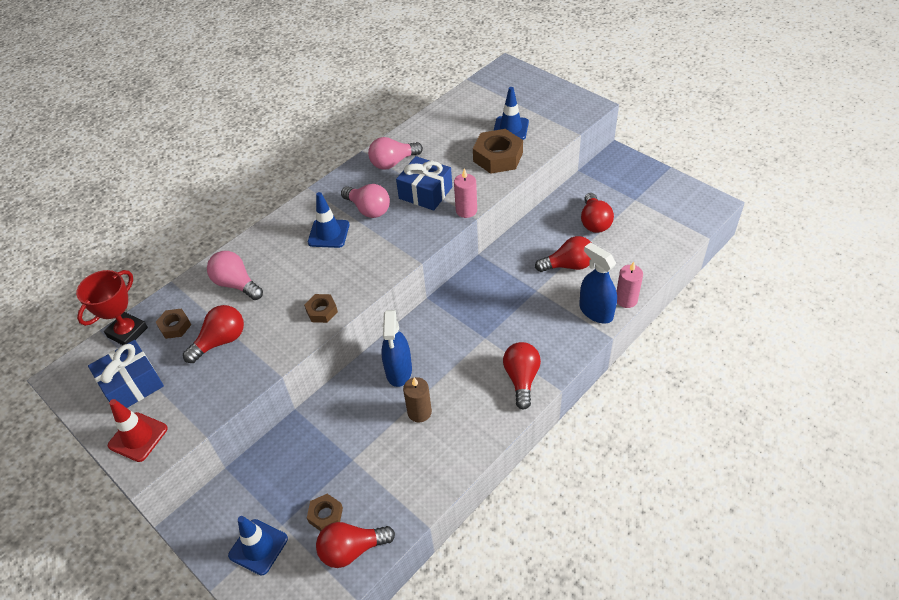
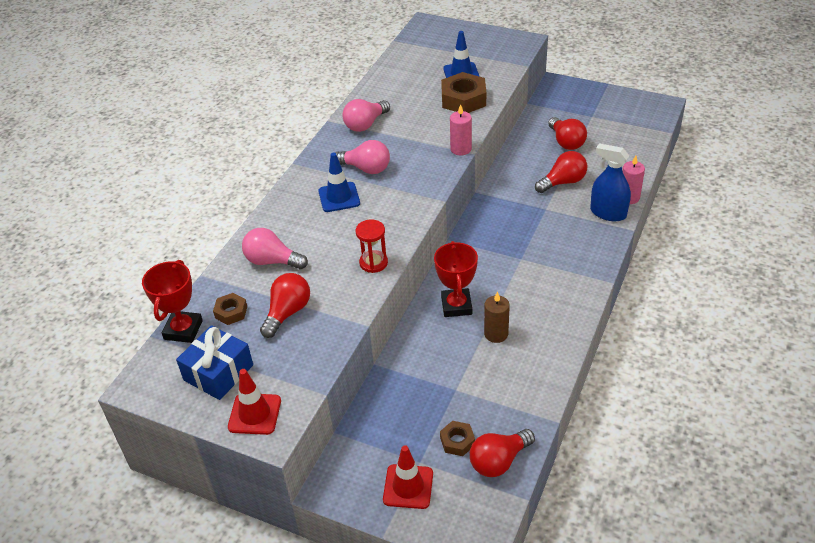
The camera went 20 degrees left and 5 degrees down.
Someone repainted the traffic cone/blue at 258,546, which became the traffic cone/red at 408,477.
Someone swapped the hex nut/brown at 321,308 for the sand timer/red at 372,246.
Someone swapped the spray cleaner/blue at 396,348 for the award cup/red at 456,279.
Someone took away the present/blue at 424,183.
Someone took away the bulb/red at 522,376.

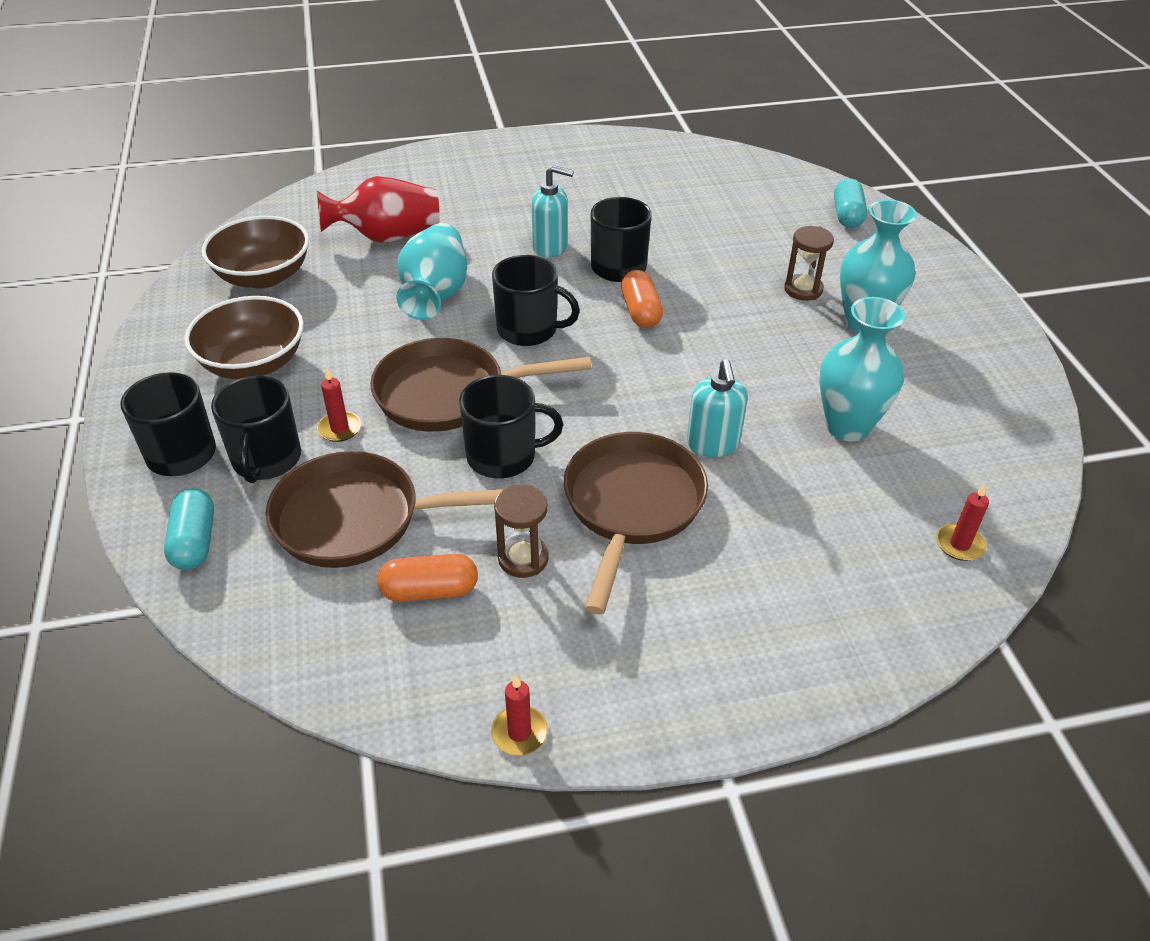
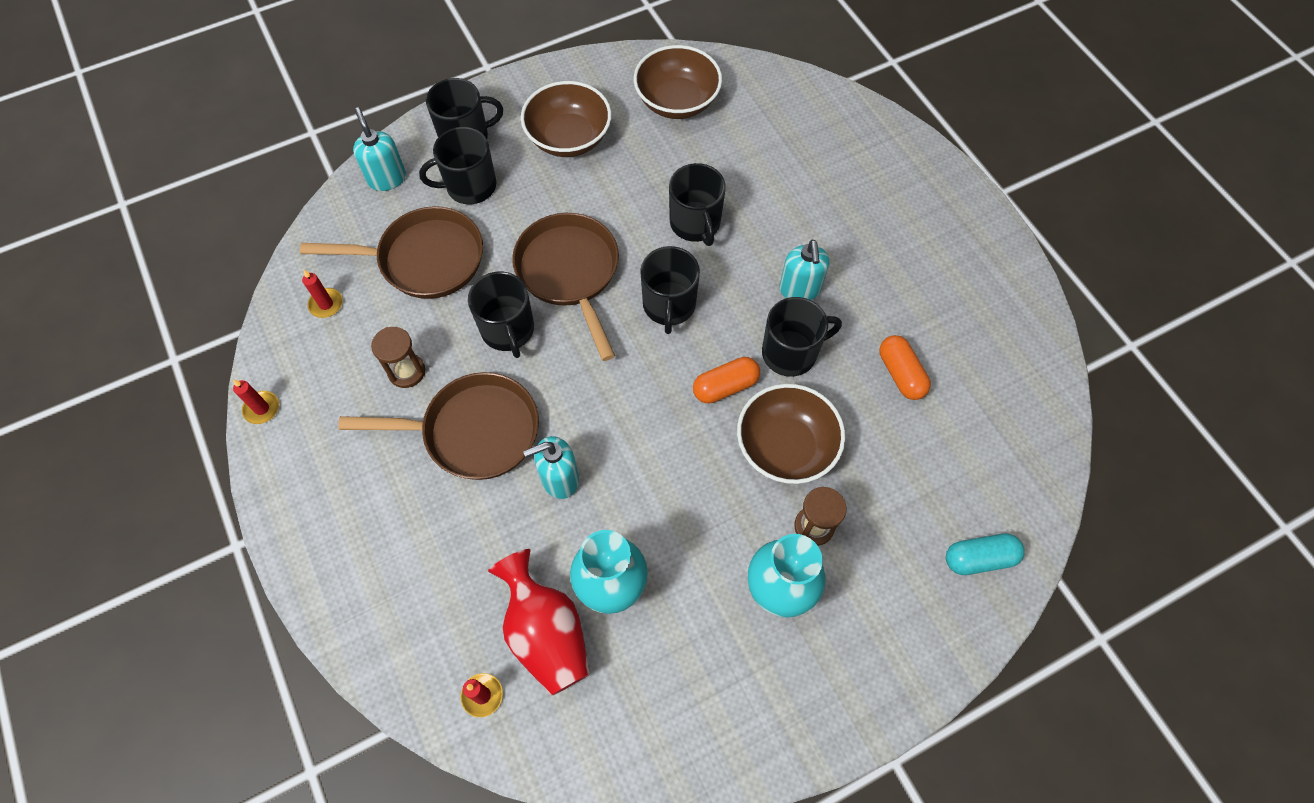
The camera went 75 degrees right and 20 degrees up.
Someone swapped the pill shape/teal at 189,529 for the pump bottle/teal at 379,149.
Someone rotated the skillet/brown at 385,509 by 105 degrees clockwise.
Someone carried the vase/red from 378,209 to 539,622.
Someone carried the pillar candle/red from 339,405 to 322,294.
Someone carried the pill shape/orange-coloured from 427,578 to 905,367.
Someone swapped the vase/teal at 431,271 for the mug/ebony at 697,204.
Someone put down the bowl/brown at 791,434.

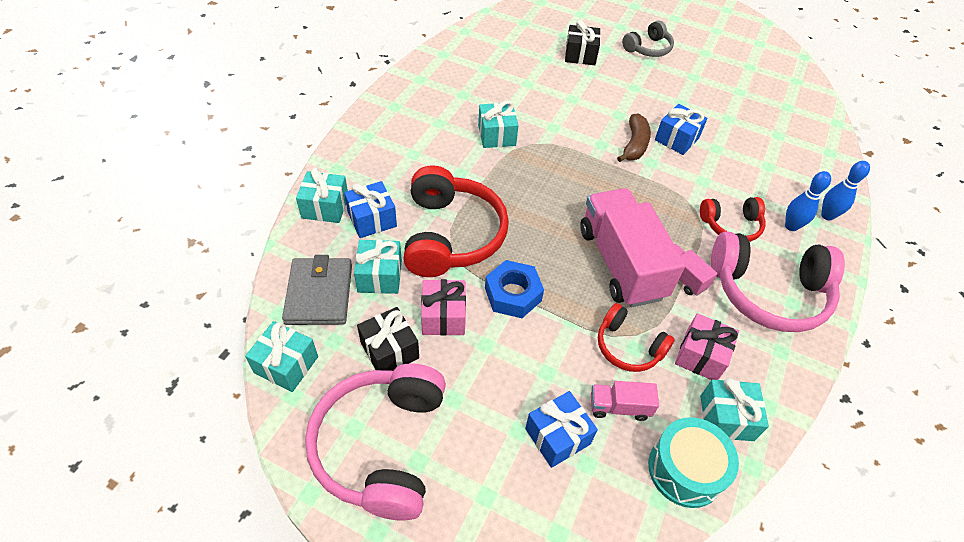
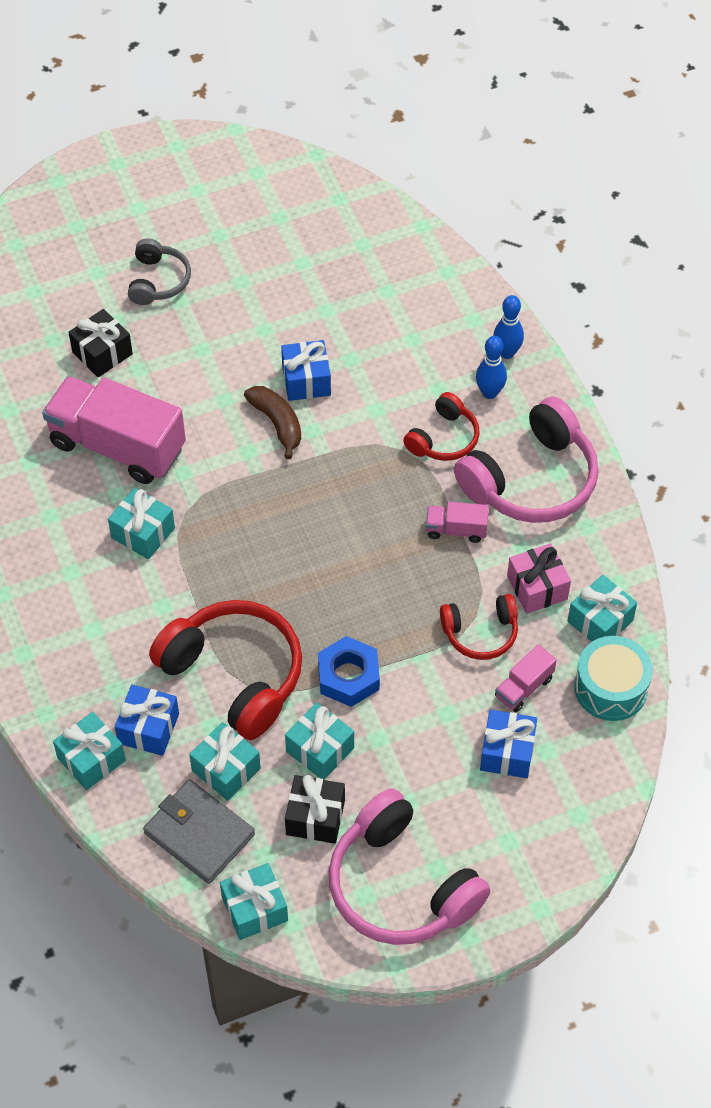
The camera went 45 degrees left and 5 degrees up.
Someone repainted the present/rosy at 443,307, which became the present/teal at 319,741.
Someone carried the lorry/rosy from 633,247 to 114,430.

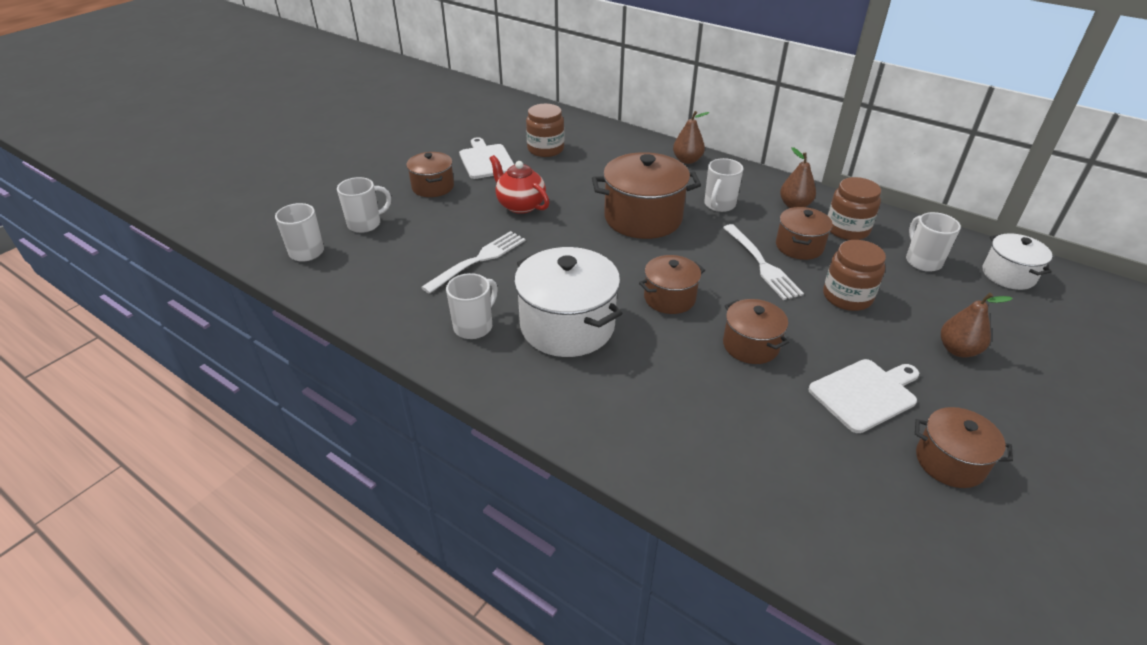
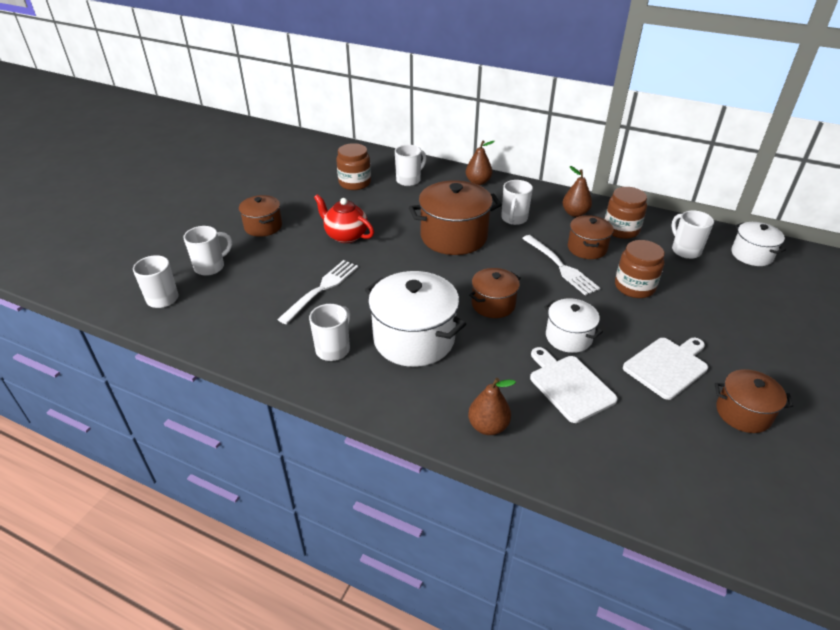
The camera went 10 degrees left and 0 degrees up.
Someone carried the cutting board/white from 486,158 to 574,385.
Someone repainted the pot/brown at 756,331, which became the pot/white at 573,325.
Someone carried the pear/brown from 977,325 to 492,406.
Someone put down the mug/white at 410,165.

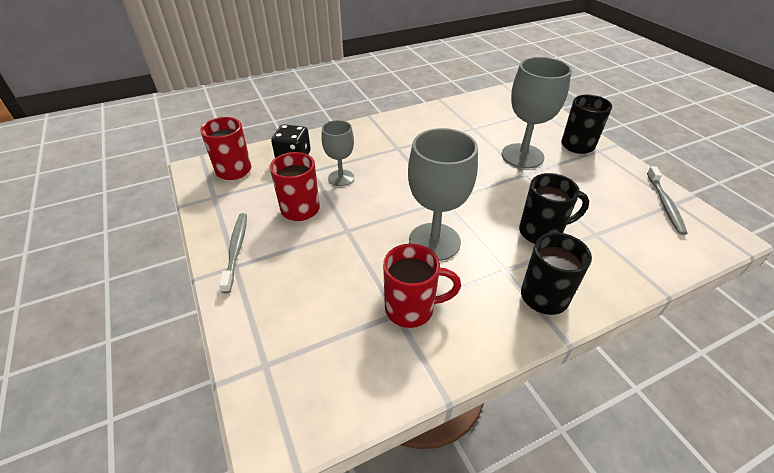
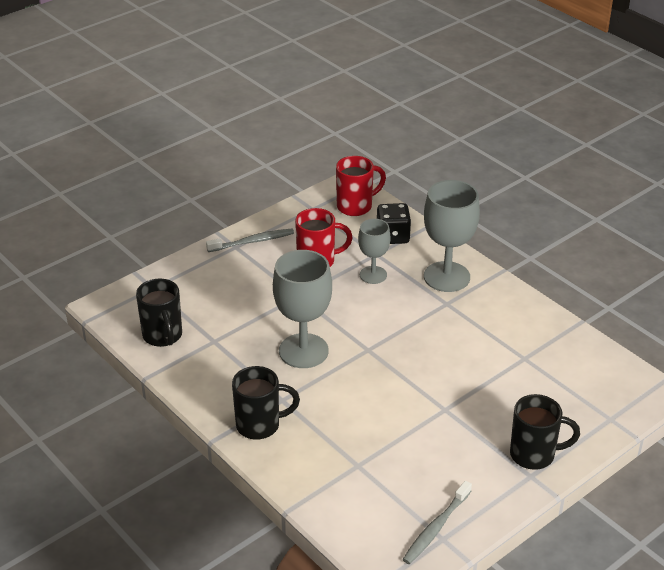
The camera went 75 degrees right and 5 degrees down.
Someone took away the mug/red at 422,286.
Someone carried the chalice/ash-grey from 537,113 to 452,236.
Someone carried the mug/ebony from 554,208 to 159,313.
Someone rotated the dental brush/ash-grey at 667,200 by 45 degrees counterclockwise.

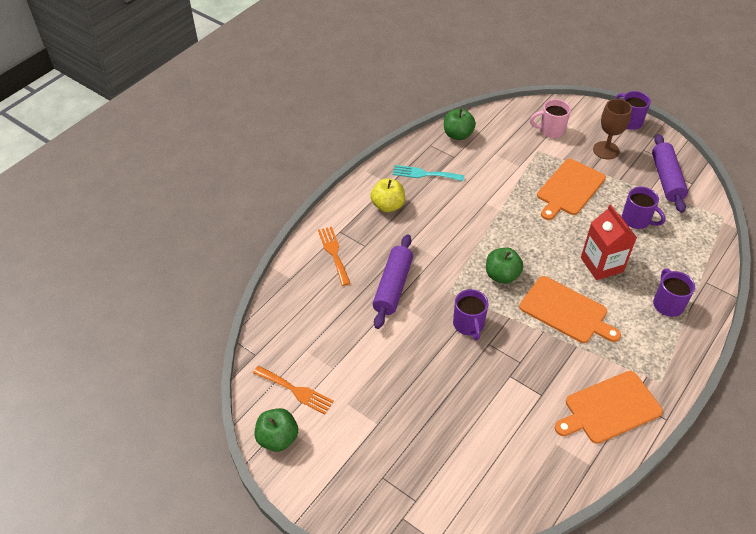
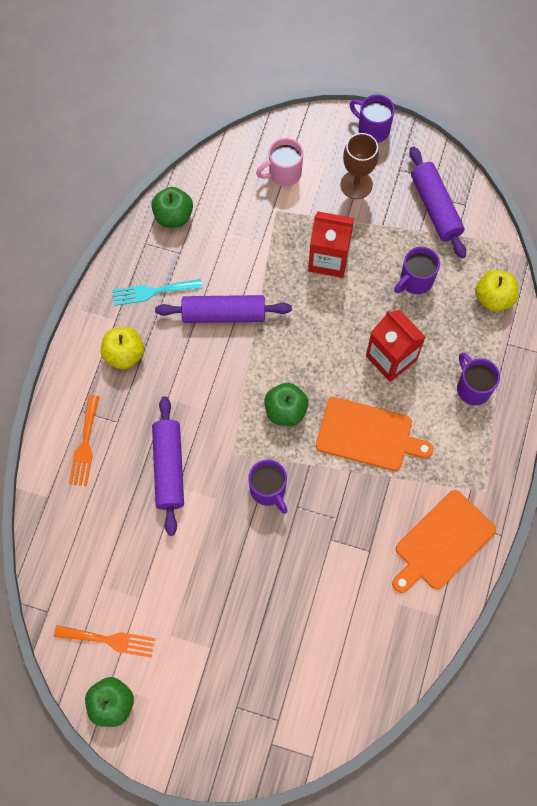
The camera went 20 degrees left and 20 degrees up.
Someone rotated the table fork/orange-coloured at 334,256 by 135 degrees counterclockwise.
Someone swapped the cutting board/orange-coloured at 571,189 for the milk carton/red at 331,244.
Someone rotated the mug/royal purple at 644,208 by 120 degrees clockwise.
Someone put down the rolling pin/royal purple at 223,309.
Someone put down the toy apple/yellow at 497,291.

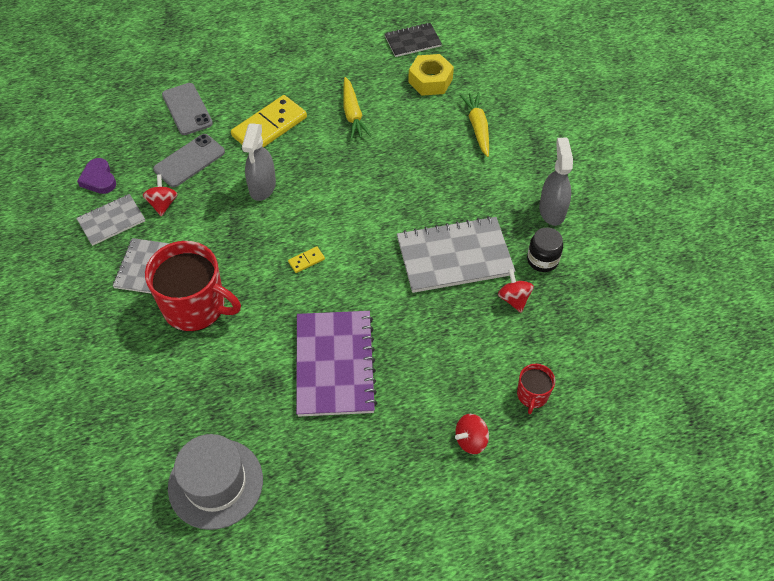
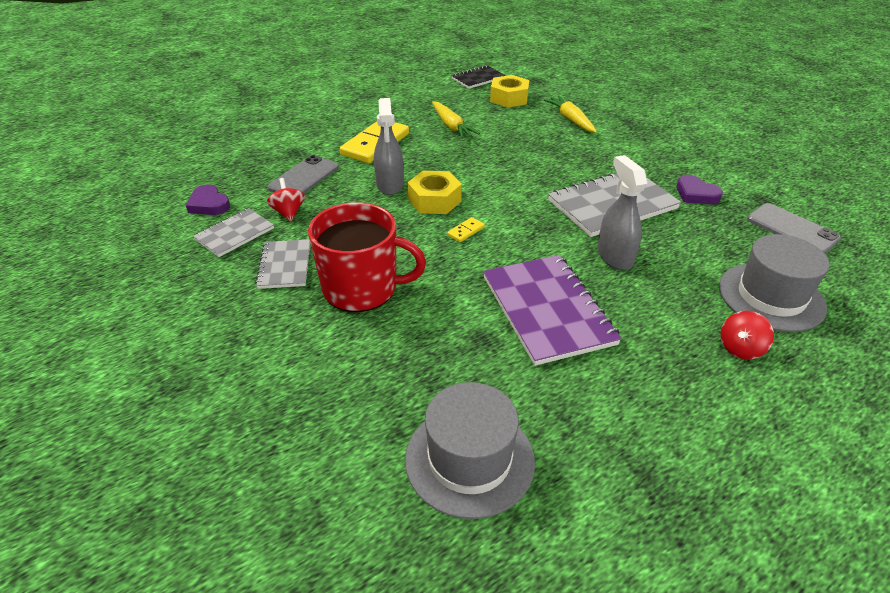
The camera went 15 degrees left and 15 degrees down.
Someone carried the phone/ash-grey from 187,109 to 794,228.
Someone took away the toy top/red at 516,291.
Someone swapped the mug/red at 536,389 for the tall hat/ash-grey at 774,283.
Someone swapped the jar/ebony at 545,249 for the heart shape/royal purple at 699,189.
Someone carried the spray cleaner/ash-grey from 556,182 to 622,212.
Someone put down the hex nut/yellow at 434,192.

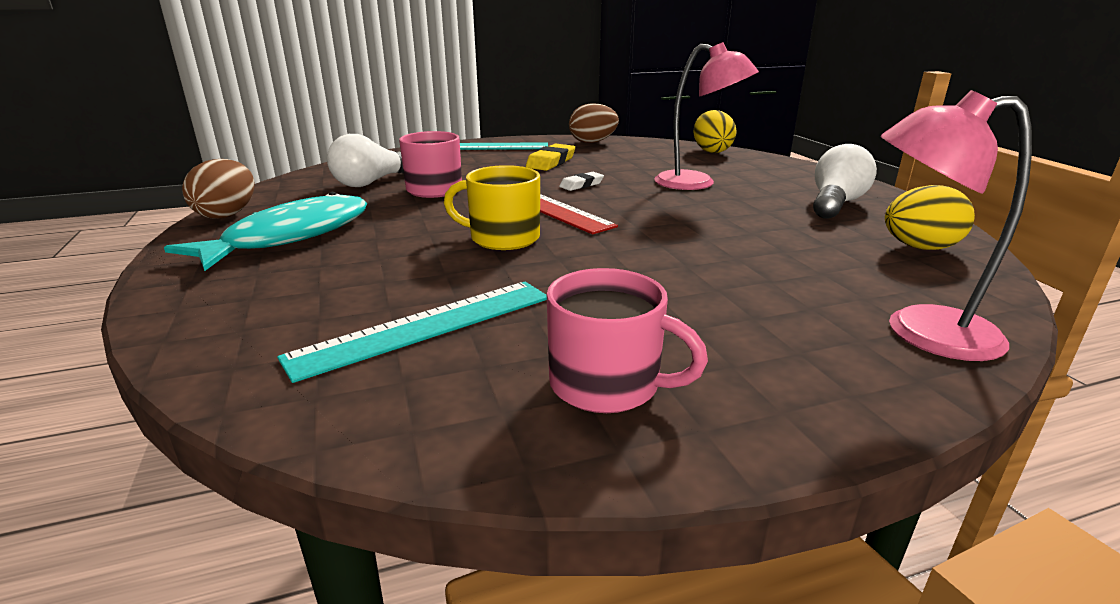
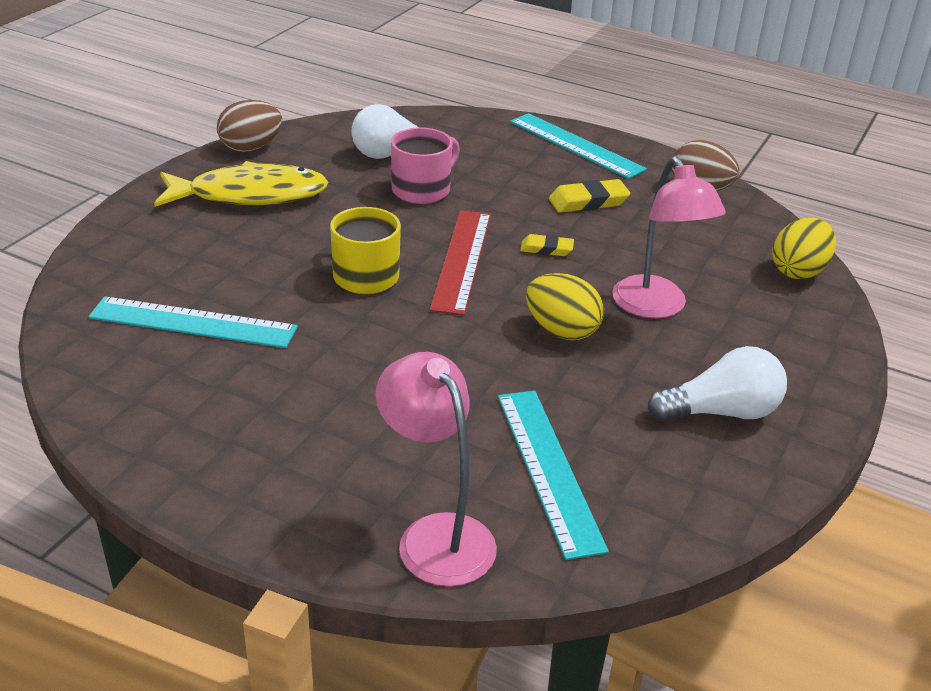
The camera went 45 degrees right and 10 degrees up.
Someone repainted the fish/teal at 265,231, which became the fish/yellow at 241,184.
Someone took away the mug/rosy at 627,340.
Someone repainted the eraser/white at 581,181, which became the eraser/yellow at 547,245.
Someone carried the egg shape/yellow from 930,217 to 565,306.
Someone put down the measuring stick/teal at 553,475.

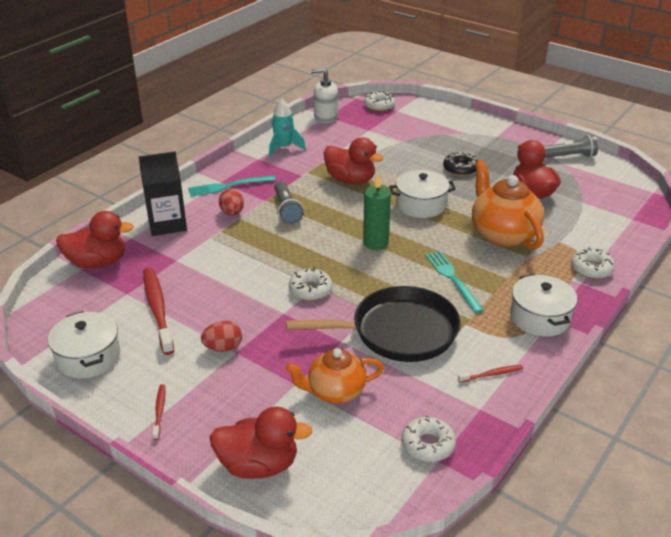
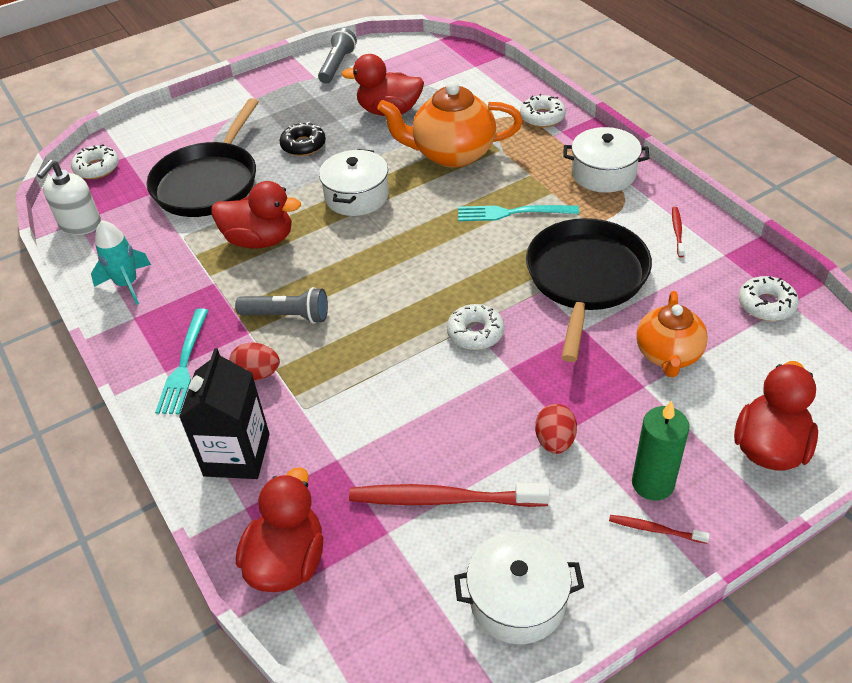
The camera went 65 degrees left and 10 degrees up.
Someone rotated the duck/red at 353,160 by 45 degrees clockwise.
Someone carried the pillar candle/green from 377,212 to 661,450.
Someone put down the skillet/ebony at 202,157.

